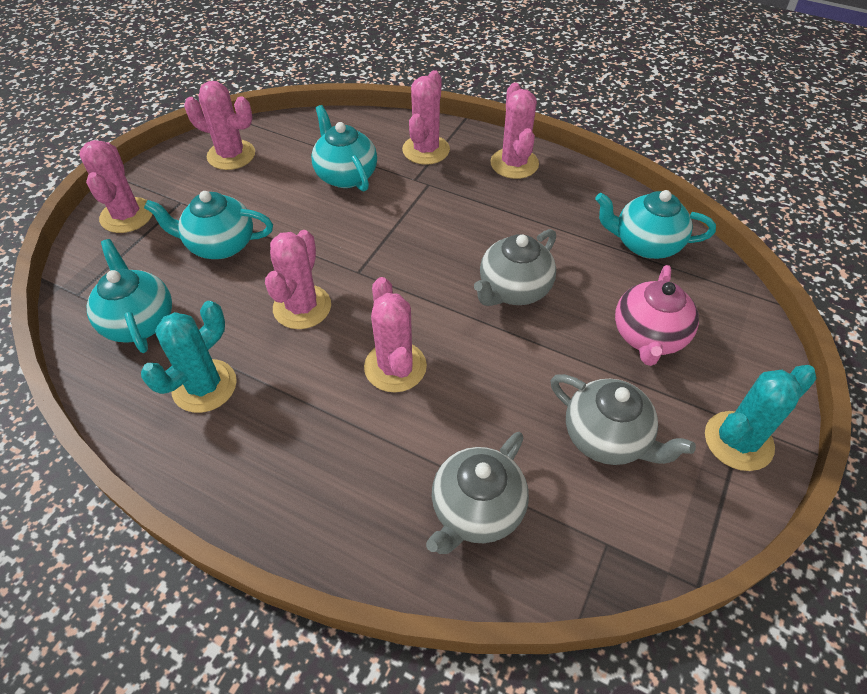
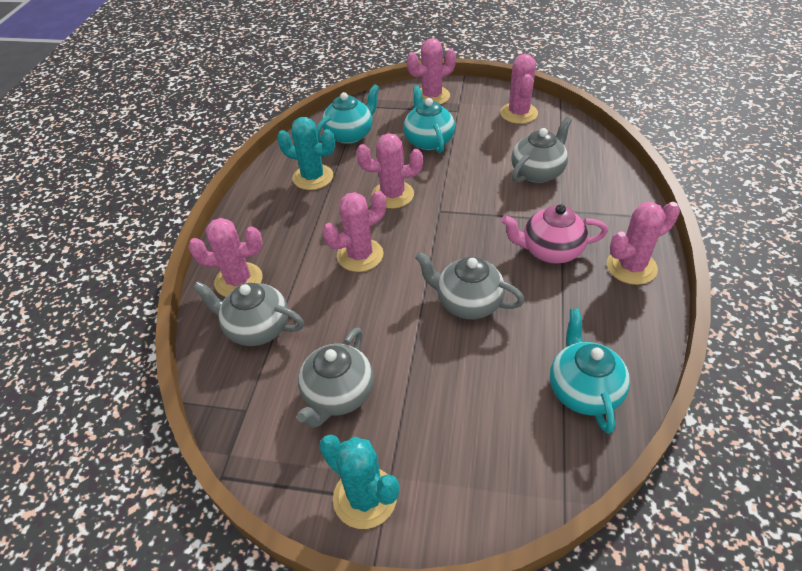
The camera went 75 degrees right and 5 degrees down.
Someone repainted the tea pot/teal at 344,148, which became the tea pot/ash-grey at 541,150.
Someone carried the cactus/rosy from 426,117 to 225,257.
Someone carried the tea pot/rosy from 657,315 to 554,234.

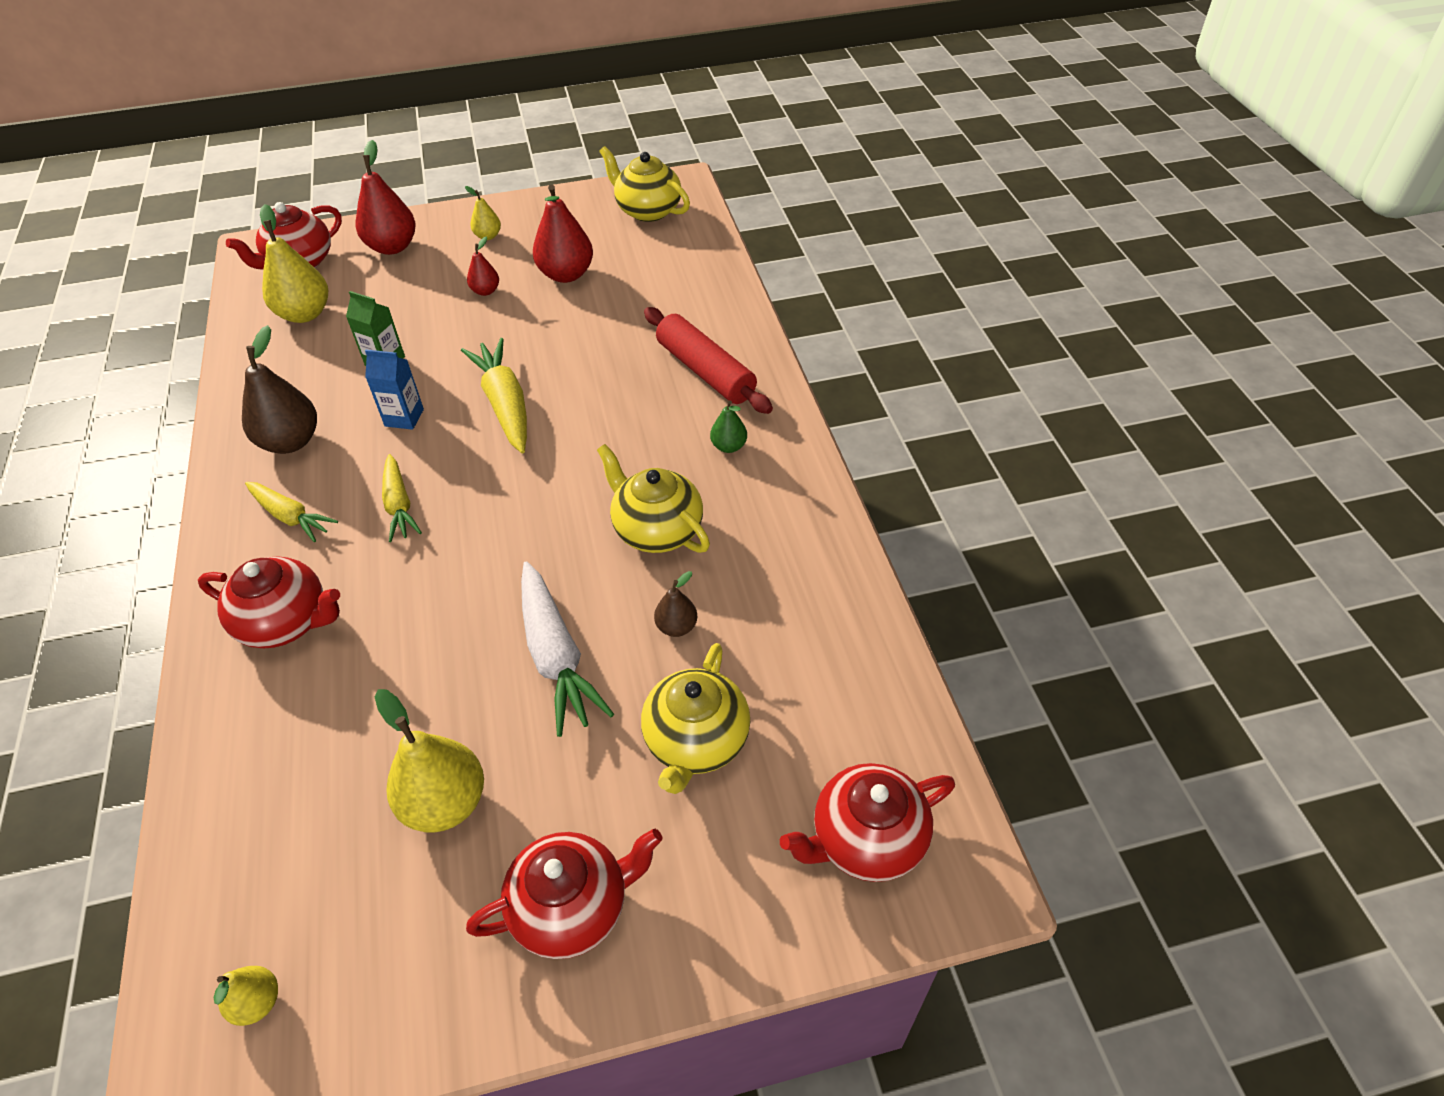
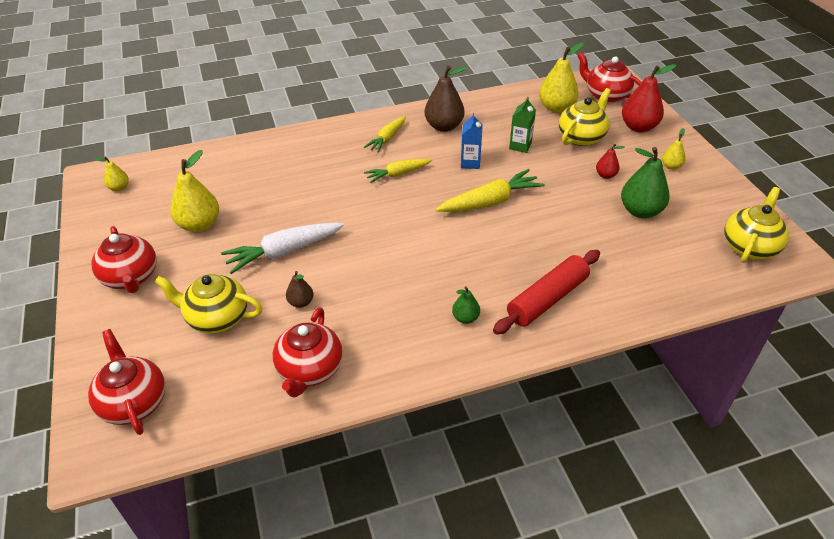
The camera went 85 degrees right and 5 degrees down.
Someone carried the tea pot/red from 269,602 to 308,352.
Someone repainted the pear/red at 563,234, which became the pear/green at 645,182.
Someone carried the tea pot/yellow from 653,498 to 585,117.

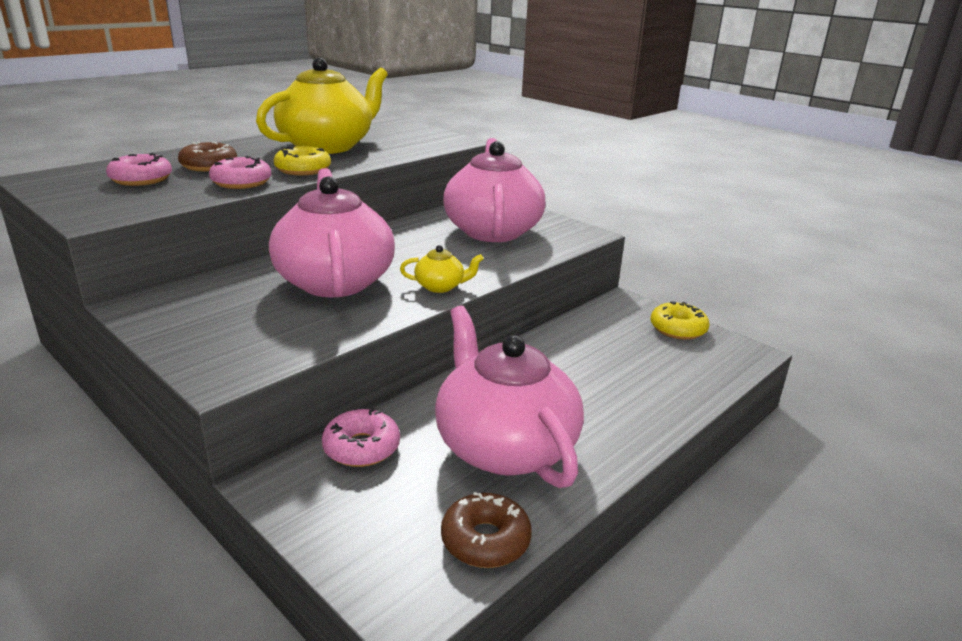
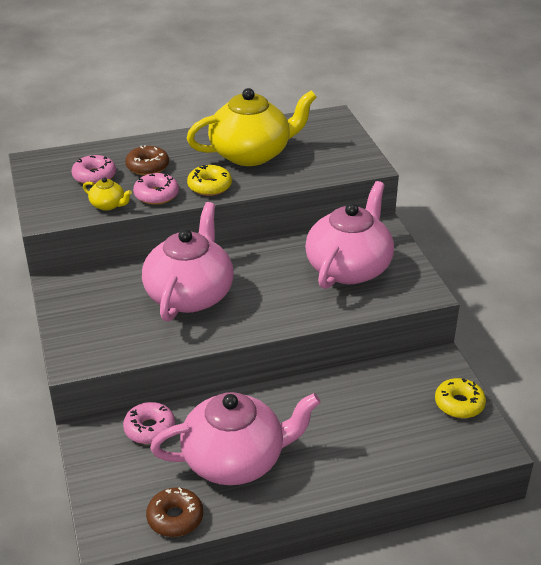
The camera went 30 degrees right and 10 degrees up.
Someone carried the tea pot/yellow from 442,269 to 107,194.
Someone rotated the tea pot/rosy at 509,397 by 75 degrees clockwise.

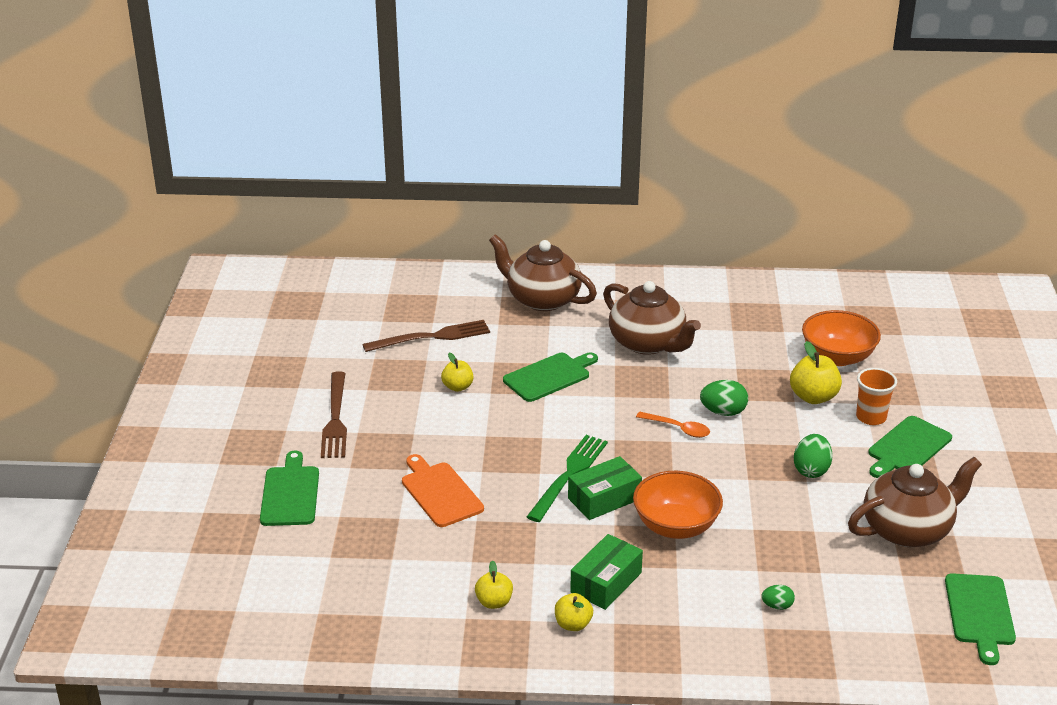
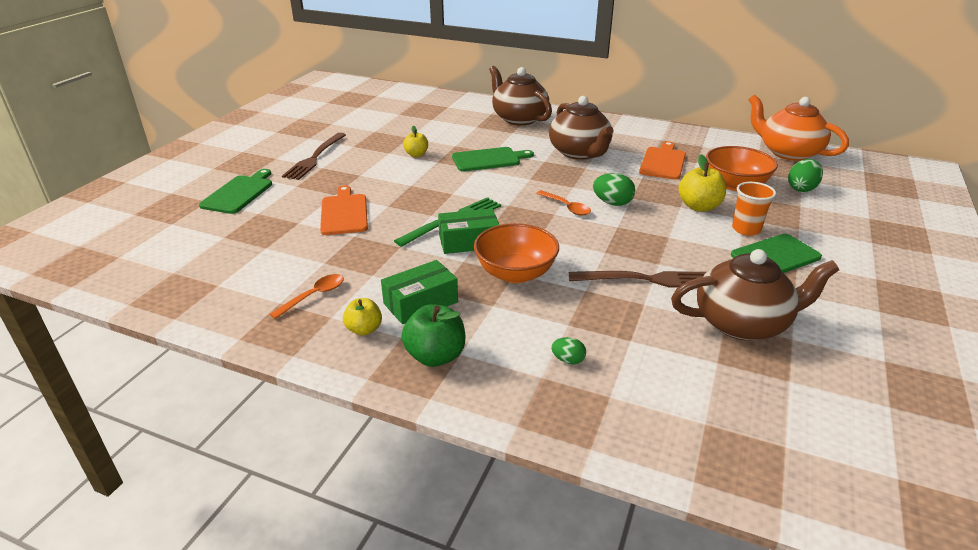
The camera went 20 degrees right and 0 degrees up.
Someone carried the table fork/brown from 426,336 to 637,279.
Someone swapped the toy apple/yellow at 494,585 for the spoon/orange-coloured at 307,296.
Someone carried the egg shape/green from 813,456 to 805,175.
Someone took away the cutting board/green at 980,619.
Someone put down the toy apple/green at 433,335.
Someone put down the cutting board/orange-coloured at 662,160.
Someone put down the tea pot/orange-coloured at 798,128.

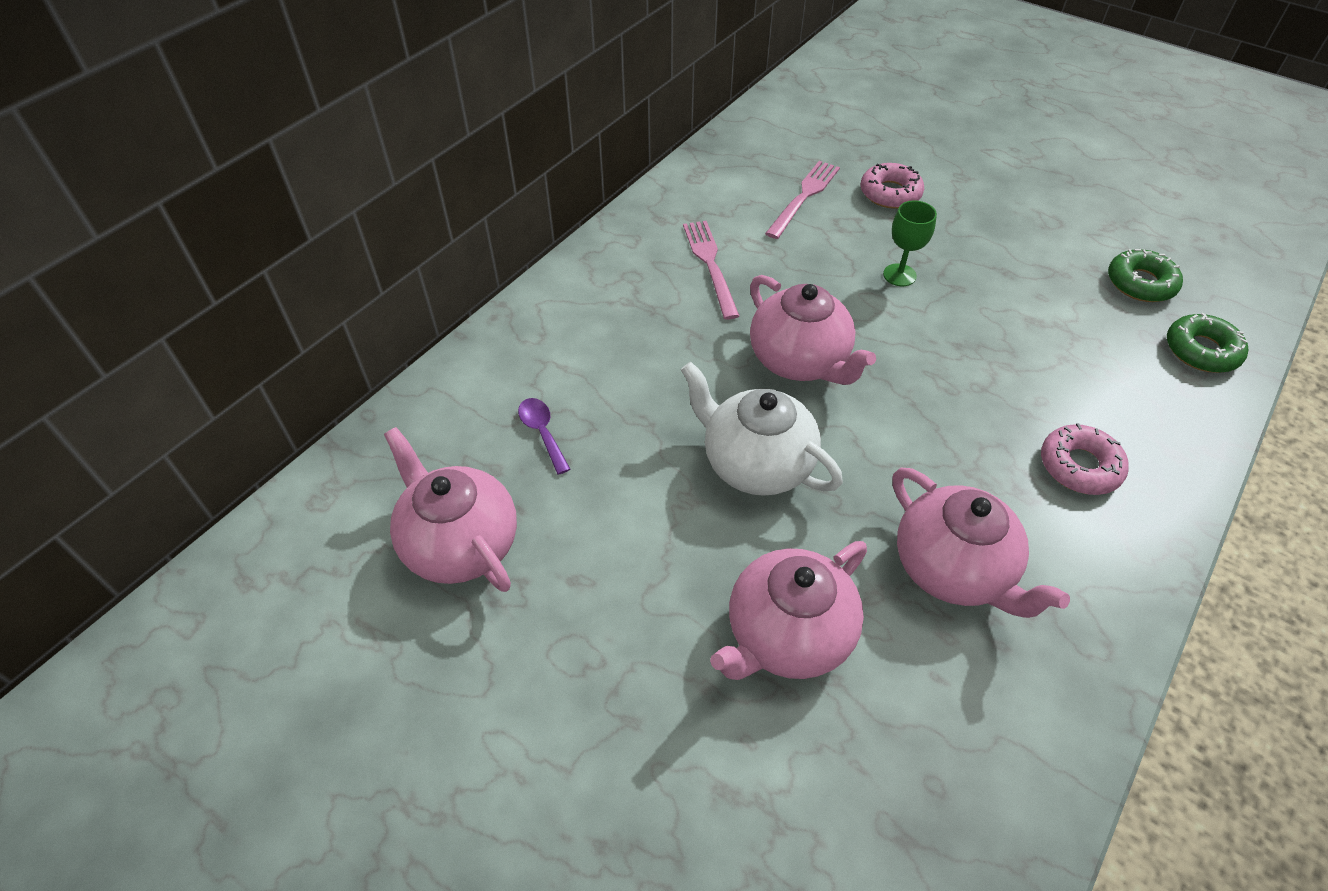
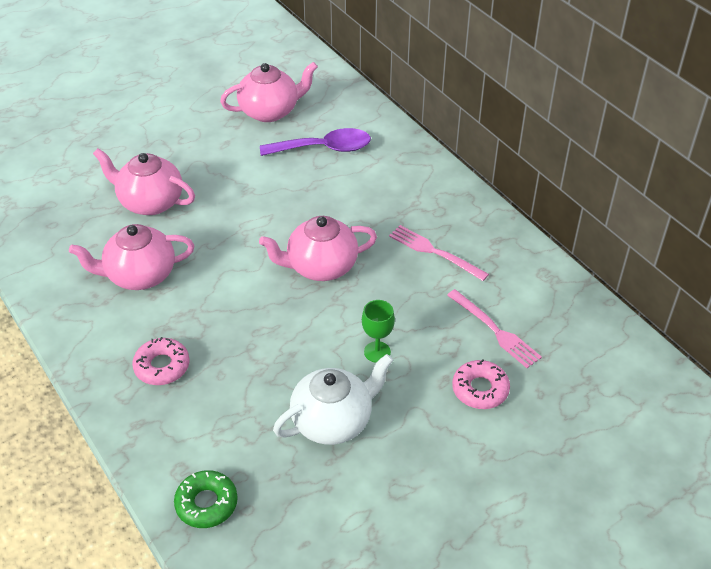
The camera went 110 degrees right and 5 degrees down.
Someone scaled the spoon/royal purple at 544,436 by 1.95.
Someone carried the tea pot/white from 762,429 to 333,399.
Someone rotated the table fork/rosy at 711,270 by 150 degrees counterclockwise.
Someone rotated the tea pot/rosy at 788,610 by 45 degrees counterclockwise.
Someone took away the doughnut/green at 1145,275.

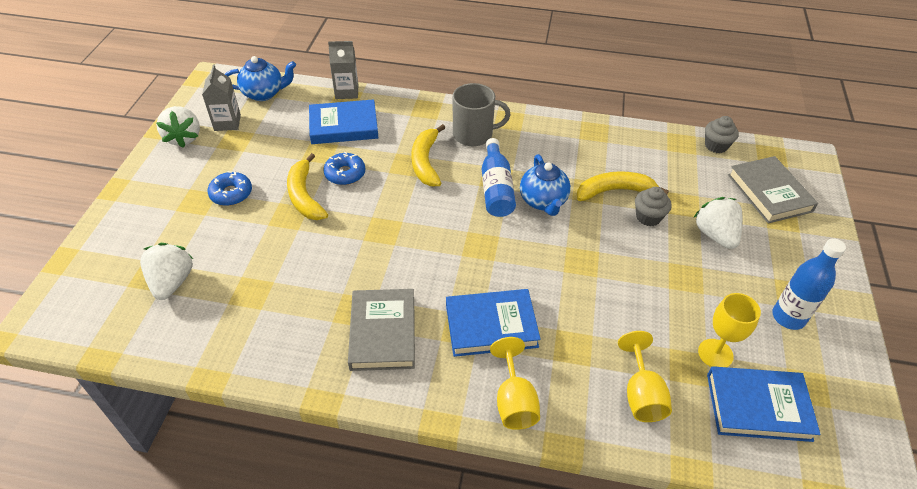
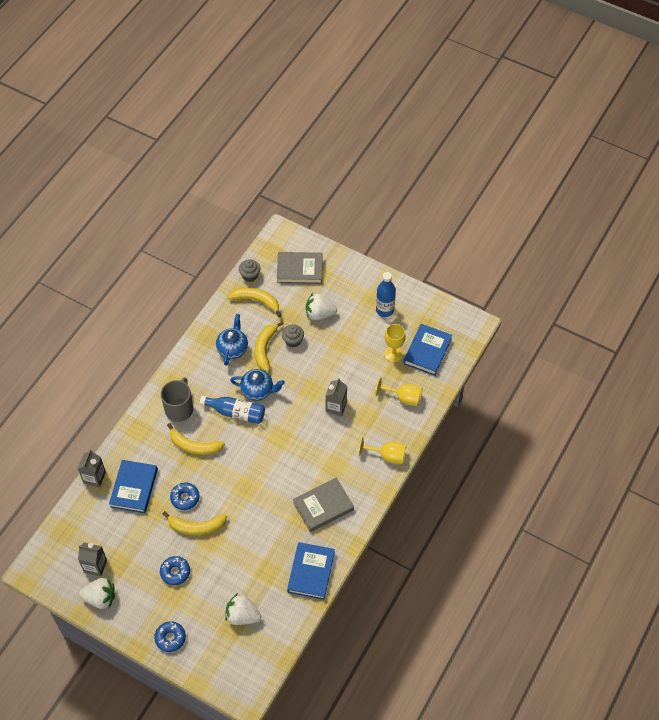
The camera went 70 degrees left and 10 degrees up.
Someone carried the tea pot/blue from 260,78 to 232,340.
Someone rotated the hardback/ash-grey at 381,330 by 45 degrees counterclockwise.
Someone carried the hardback/blue from 493,323 to 311,571.
Someone put down the doughnut/blue at 170,636.
Someone put down the toy banana/yellow at 255,302.
Someone put down the milk carton/ash-grey at 336,397.

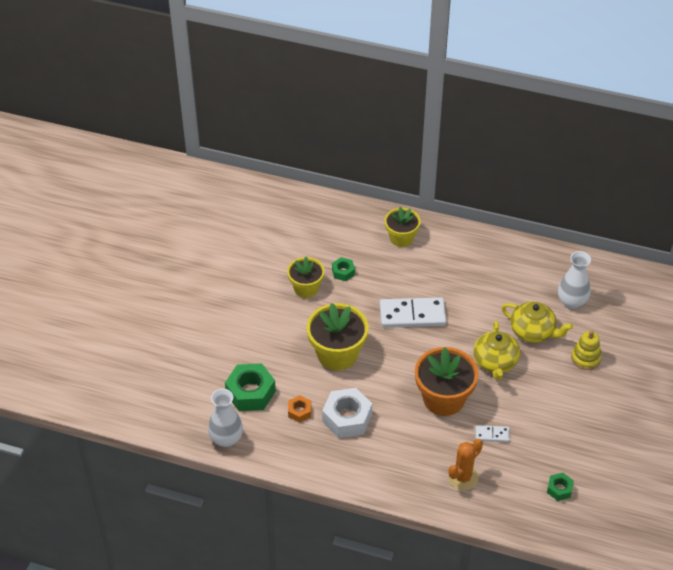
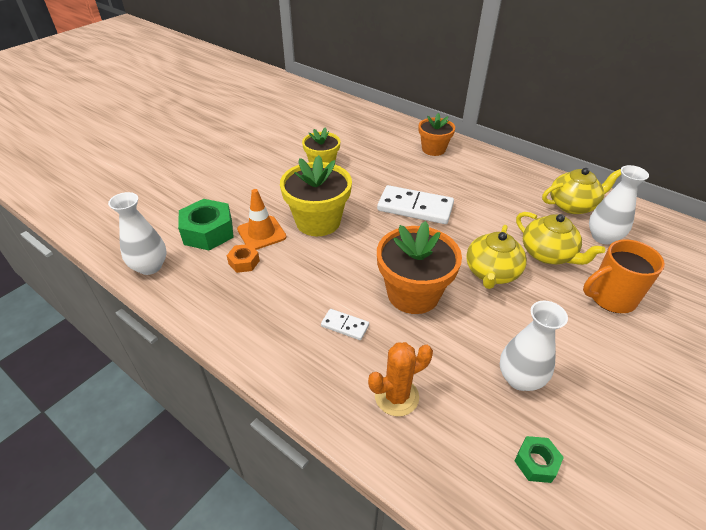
The camera went 20 degrees right and 5 degrees down.
Someone took away the hex nut/white at 347,413.
Someone took away the hex nut/green at 343,269.
Someone repainted the plant pot/yellow at 403,227, which became the plant pot/orange-coloured at 437,134.
Someone carried the domino piece/white from 493,433 to 345,324.
Someone swapped the stacking toy/yellow at 586,350 for the mug/orange-coloured at 624,276.
Someone put down the traffic cone/orange-coloured at 261,219.
Someone put down the vase/white at 534,346.
Someone put down the tea pot/yellow at 581,191.

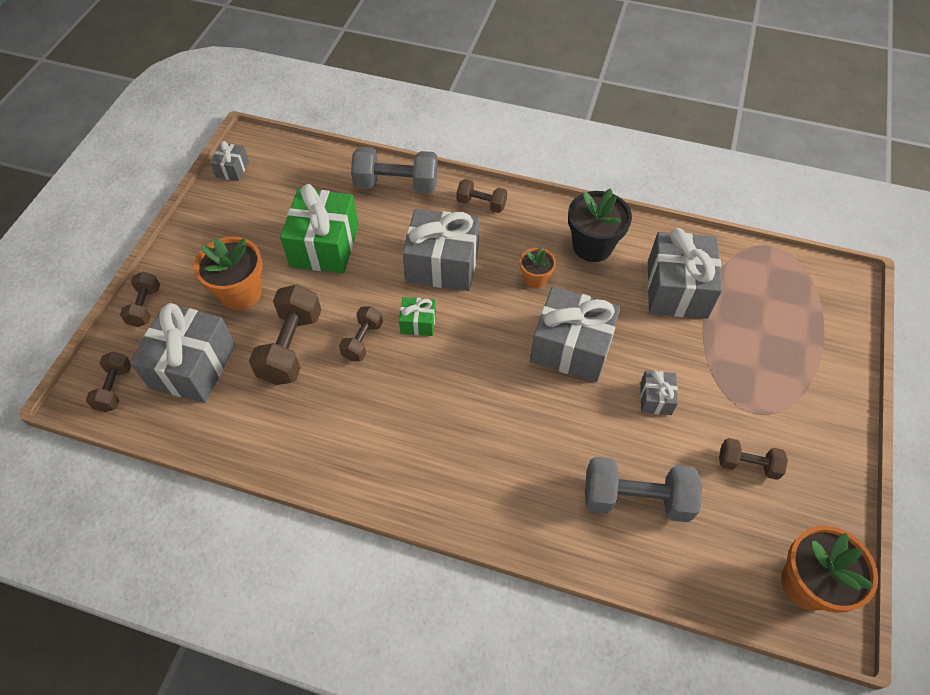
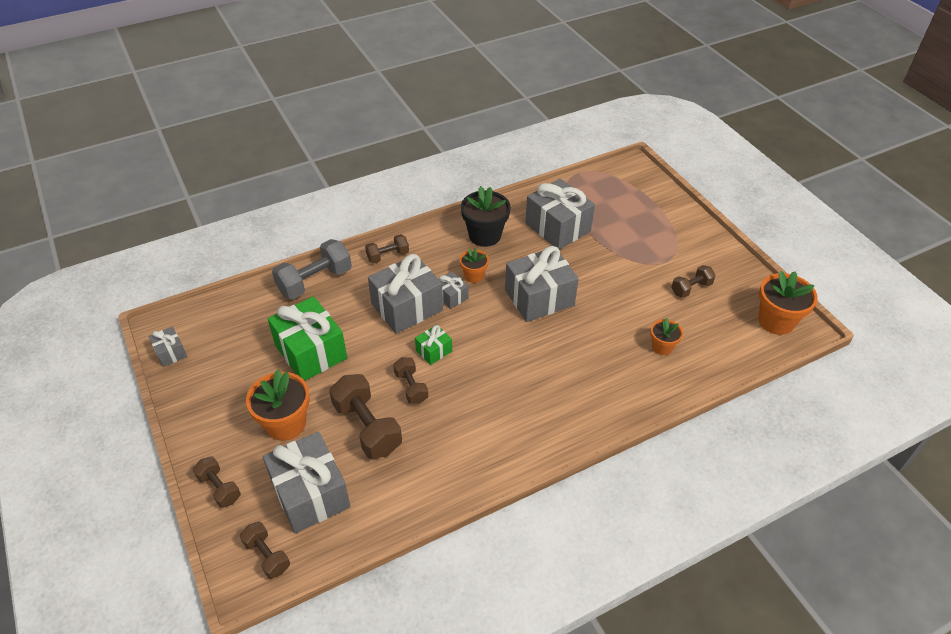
The camera went 45 degrees left and 10 degrees down.
Someone swapped the dumbbell/ash-grey at 643,489 for the plant pot/orange-coloured at 666,336.
Someone carried the present/ash-grey from 659,392 to 453,290.

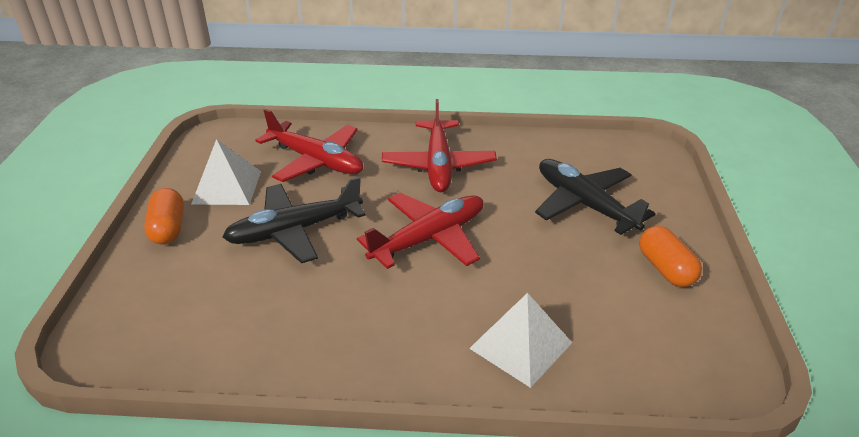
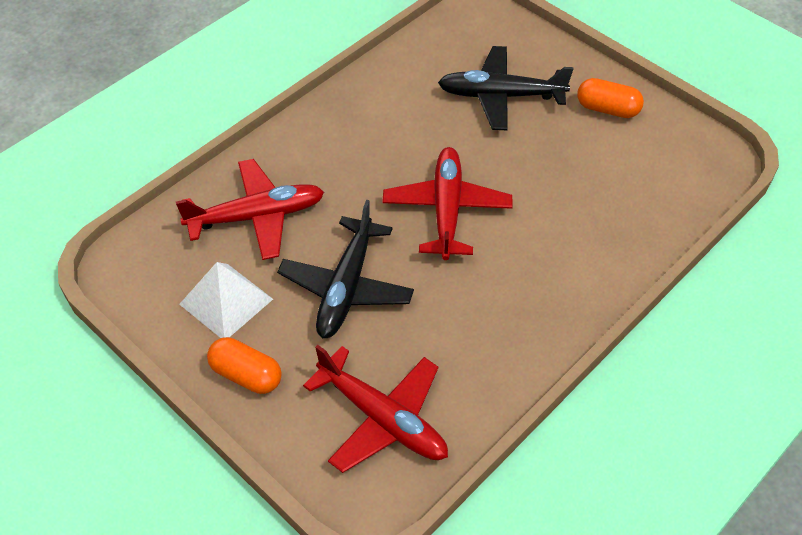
The camera went 50 degrees left and 15 degrees up.
Someone carried the plane/red from 439,145 to 375,409.
Someone took away the pyramid shape/white at 520,340.

